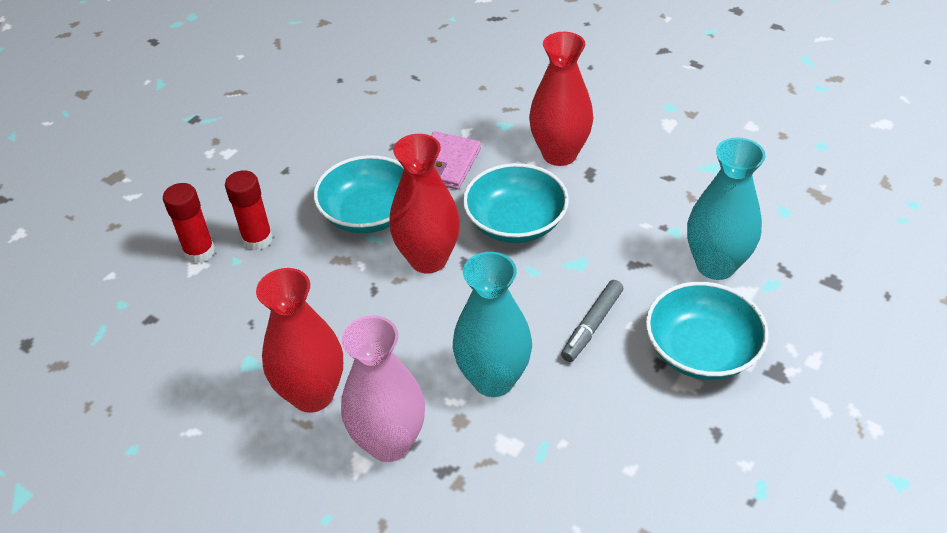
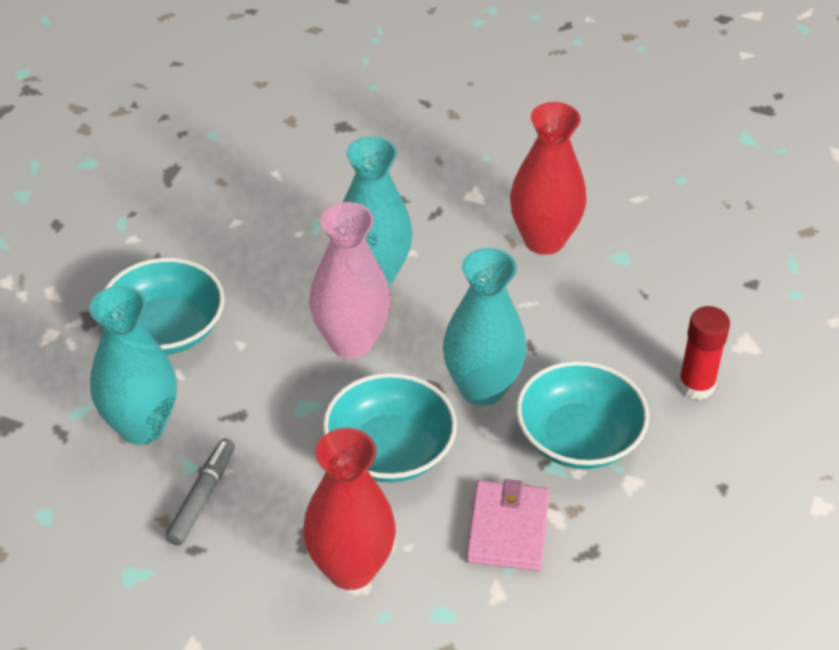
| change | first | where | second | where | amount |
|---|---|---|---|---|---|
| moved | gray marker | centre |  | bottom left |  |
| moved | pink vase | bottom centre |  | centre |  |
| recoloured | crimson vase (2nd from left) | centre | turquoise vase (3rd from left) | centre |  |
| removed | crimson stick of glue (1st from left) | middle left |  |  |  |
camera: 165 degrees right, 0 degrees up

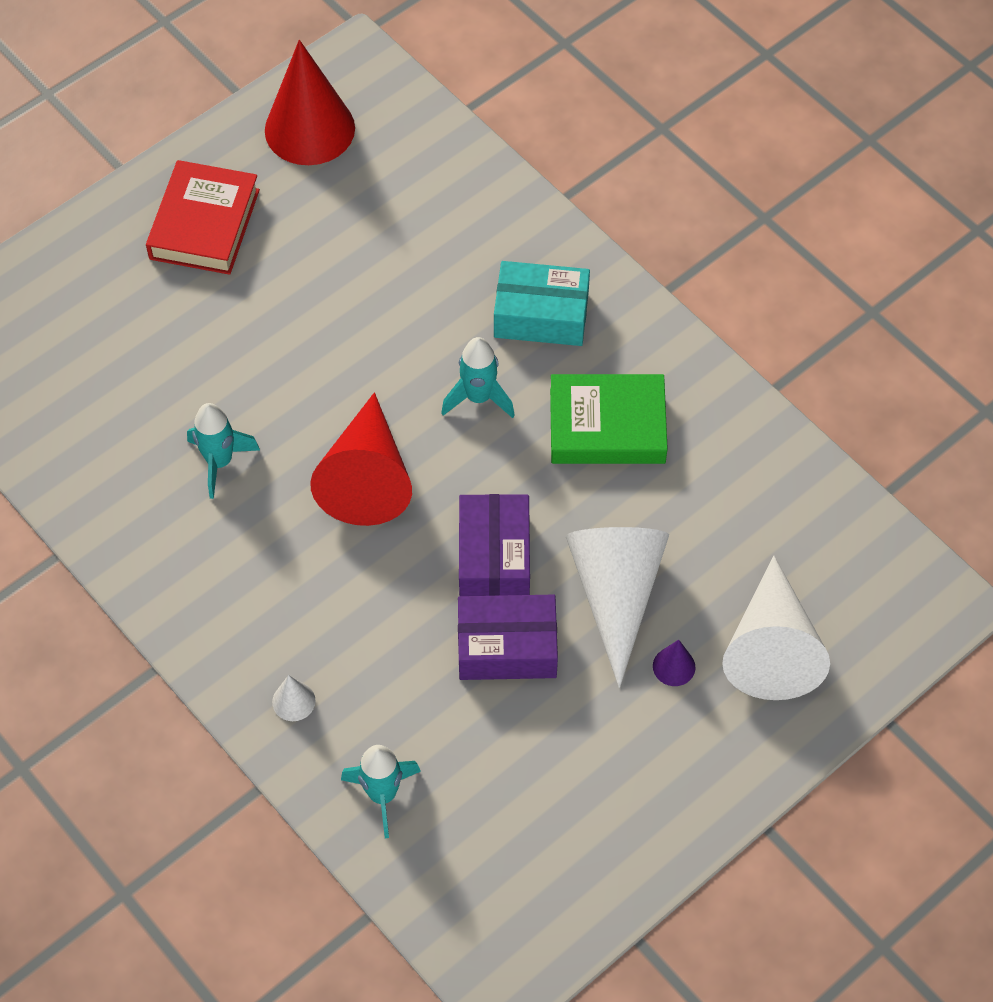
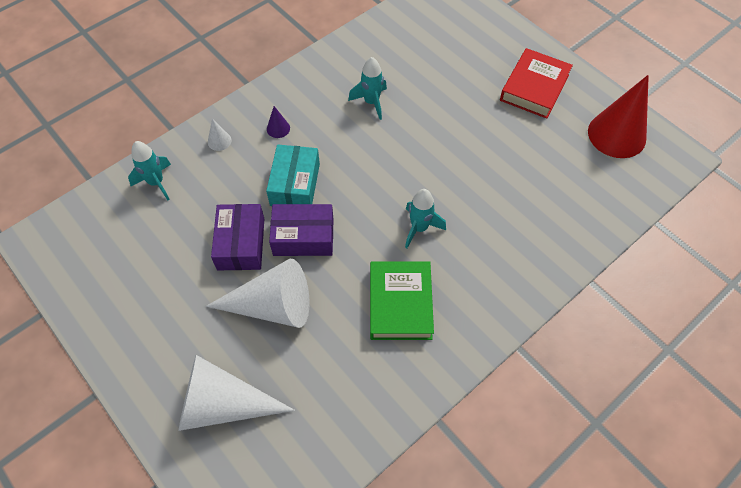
| change | first | where | second | where | amount |
|---|---|---|---|---|---|
| moved | turquoise parcel | top centre |  | centre |  |
| moved | royal purple cone | middle right |  | top centre |  |
| turned | crimson hardback | top left |  | top right | 75 degrees counterclockwise |
| removed | crimson cone (2nd from left) | centre |  |  |  |
camera: 90 degrees right, 0 degrees up

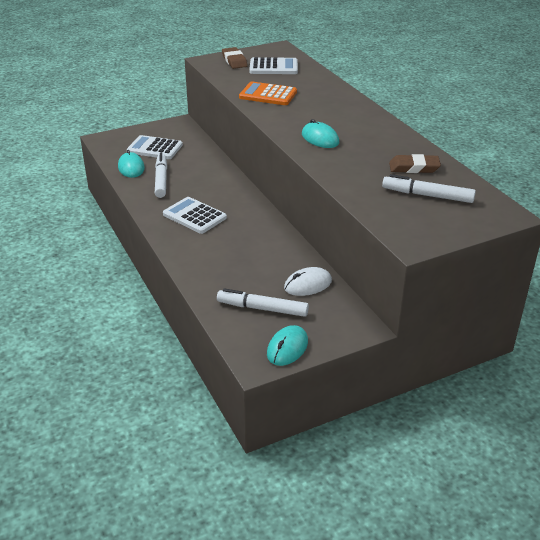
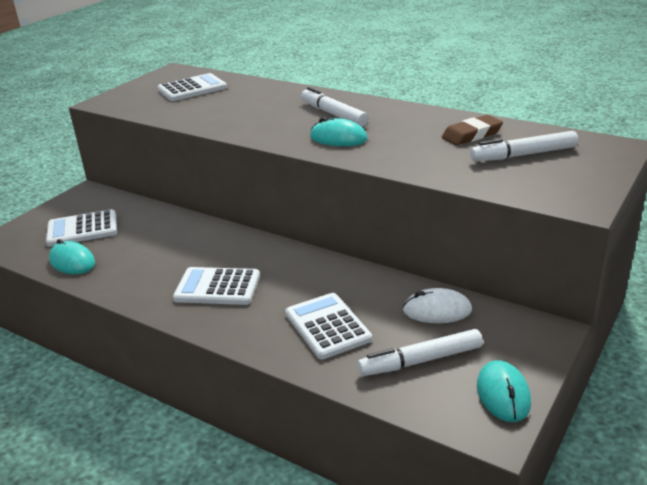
| change | first | where | second | where | amount |
|---|---|---|---|---|---|
| added |  |  | snow-white adding machine (4th from left) | bottom centre |  |
| moved | snow-white marker (1st from left) | top left |  | top centre |  |
| turned | snow-white computer mouse | centre |  | middle right | 60 degrees clockwise |
| removed | russet pencil eraser (1st from left) | top centre |  |  |  |
| removed | bright orange adding machine | top centre |  |  |  |
camera: 30 degrees left, 5 degrees down

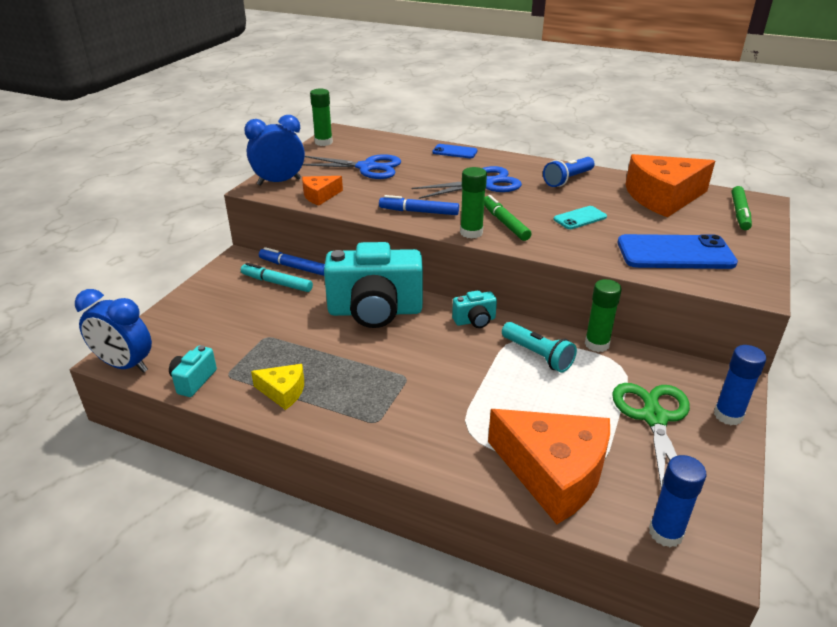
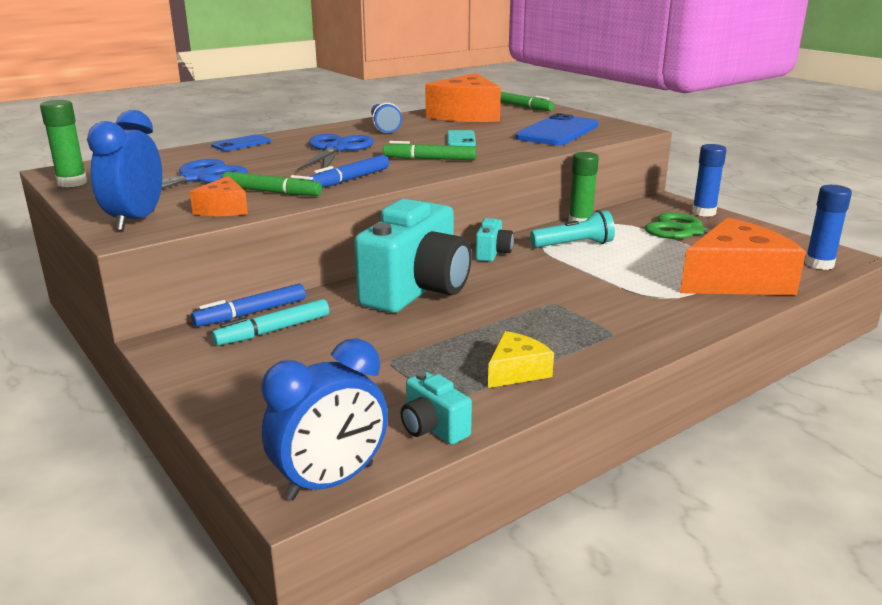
| change | first | where | second | where | amount |
|---|---|---|---|---|---|
| added |  |  | leaf-green marker (1st from left) | top left |  |
| removed | leaf-green stick of glue (2nd from left) | top centre |  |  |  |
camera: 60 degrees left, 10 degrees down

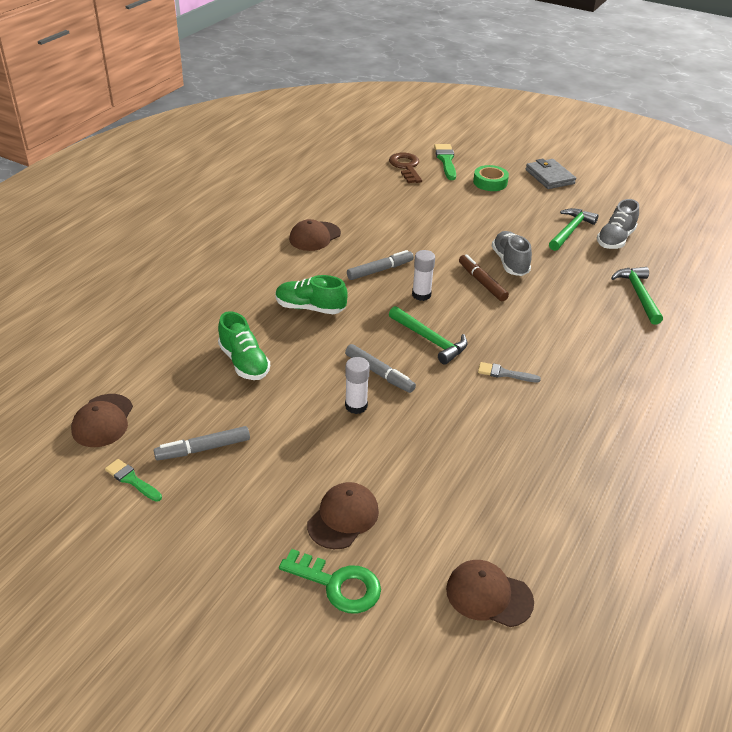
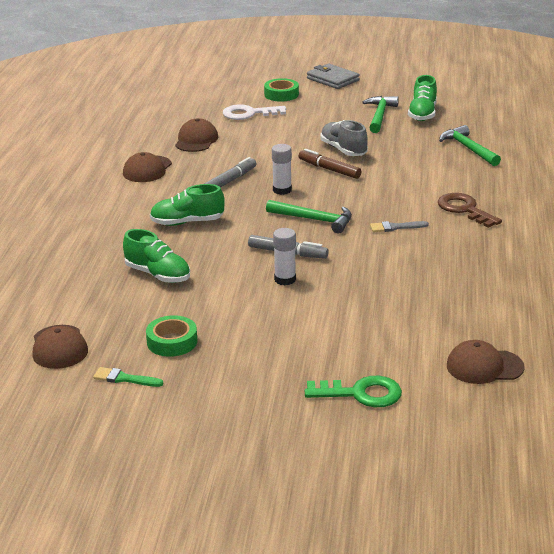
| change | first | where | second | where | amount |
|---|---|---|---|---|---|
| replaced | gray marker (1st from left) | middle left | leaf-green tape (1st from left) | middle left |  |
| moved | russet baseball cap (3rd from left) | bottom centre |  | top centre |  |
| added |  |  | snow-white door key | top centre |  |
| recoloured | gray lace-up shoe (2nd from left) | top right | leaf-green lace-up shoe (3rd from left) | top right |  |
| moved | russet door key | top centre |  | middle right |  |
| removed | leaf-green paintbrush (2nd from left) | top centre |  |  |  |
camera: 20 degrees left, 10 degrees down

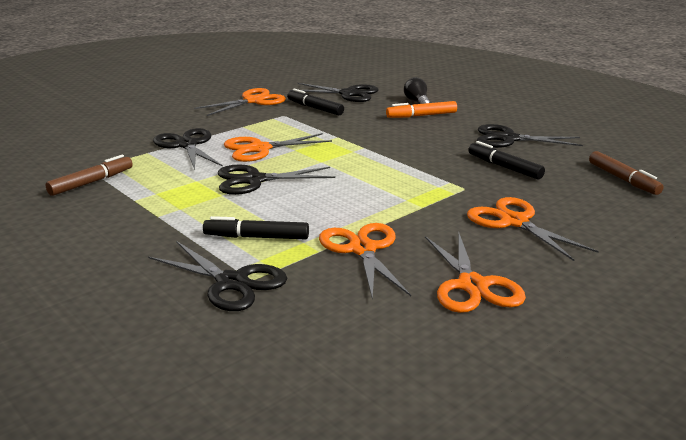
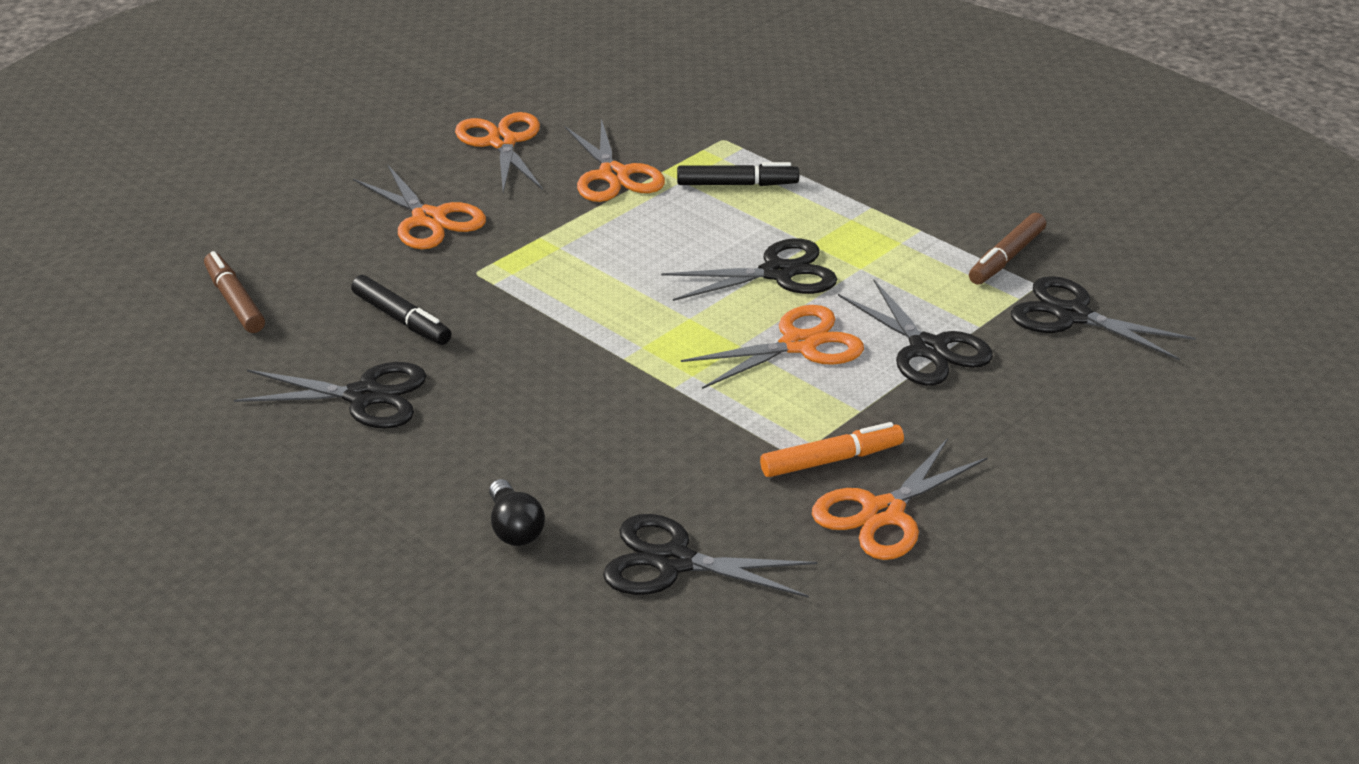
| change | first | where | second | where | amount |
|---|---|---|---|---|---|
| moved | bright orange marker | top centre |  | centre |  |
| moved | ebony scissors (2nd from left in the first image) | middle left | ebony scissors (5th from left) | middle right |  |
| removed | ebony marker (2nd from left) | top centre |  |  |  |
camera: 175 degrees right, 10 degrees up

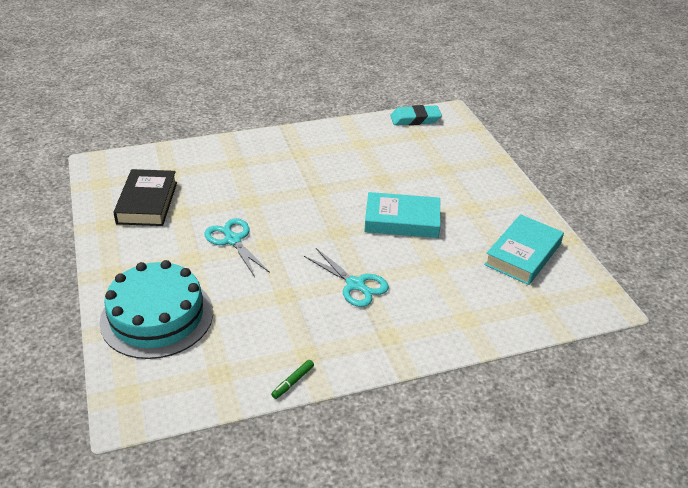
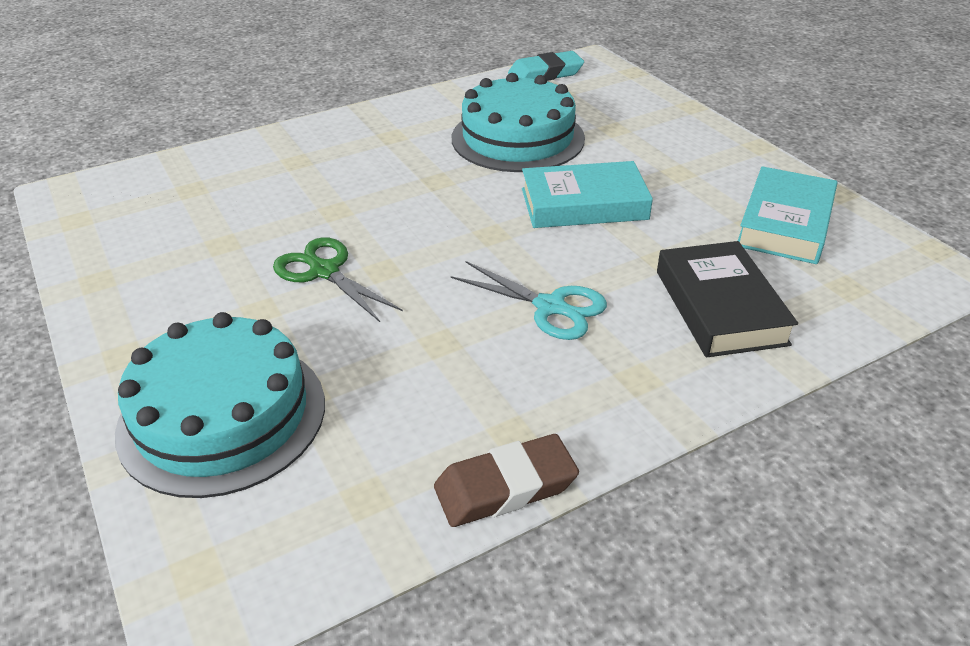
| change | first | where | second | where | amount |
|---|---|---|---|---|---|
| recoloured | turquoise scissors (1st from left) | centre | leaf-green scissors | centre |  |
| replaced | leaf-green marker | bottom centre | russet pencil eraser | bottom centre |  |
| added |  |  | turquoise layer cake (2nd from left) | top centre |  |
| moved | ebony hardback | middle left |  | middle right |  |
camera: 10 degrees left, 0 degrees up

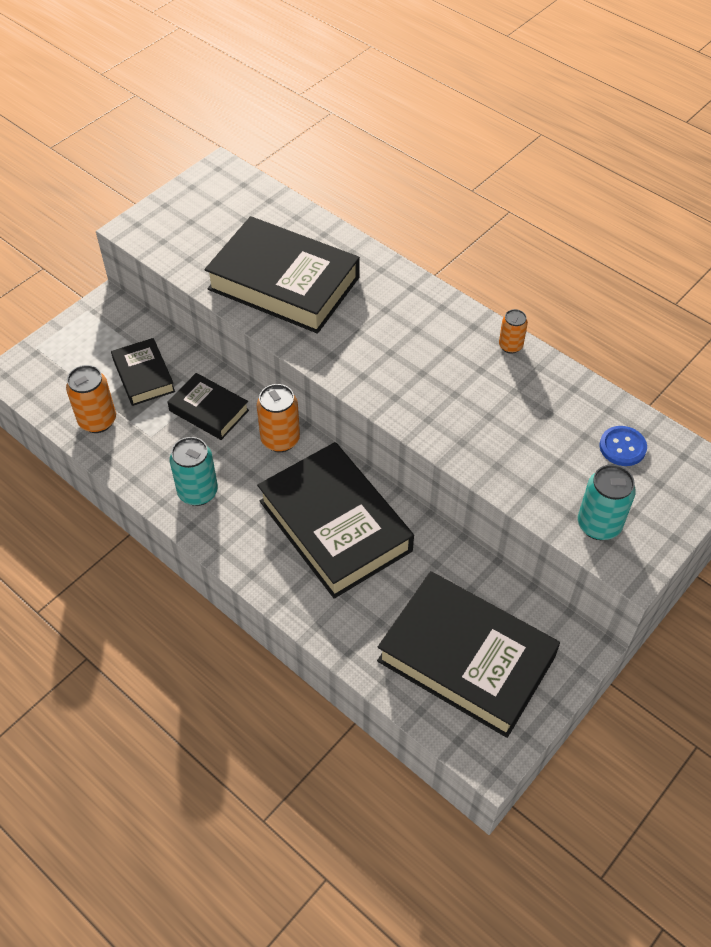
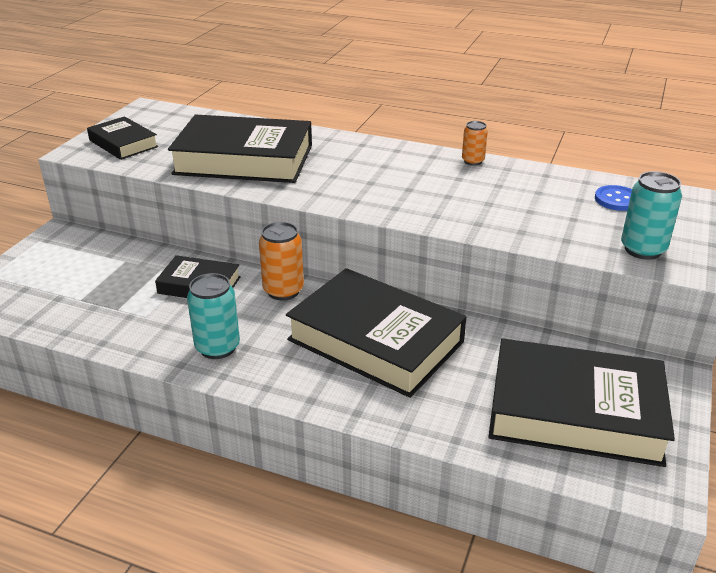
| change | first | where | second | where | amount |
|---|---|---|---|---|---|
| moved | ebony hardback (1st from left) | middle left |  | top left |  |
| removed | bright orange tin (1st from left) | middle left |  |  |  |
camera: 20 degrees left, 20 degrees down

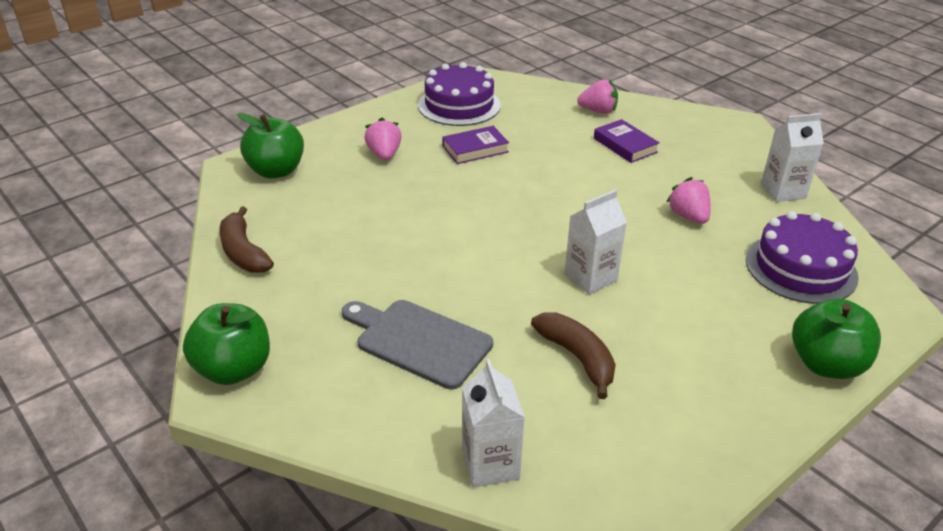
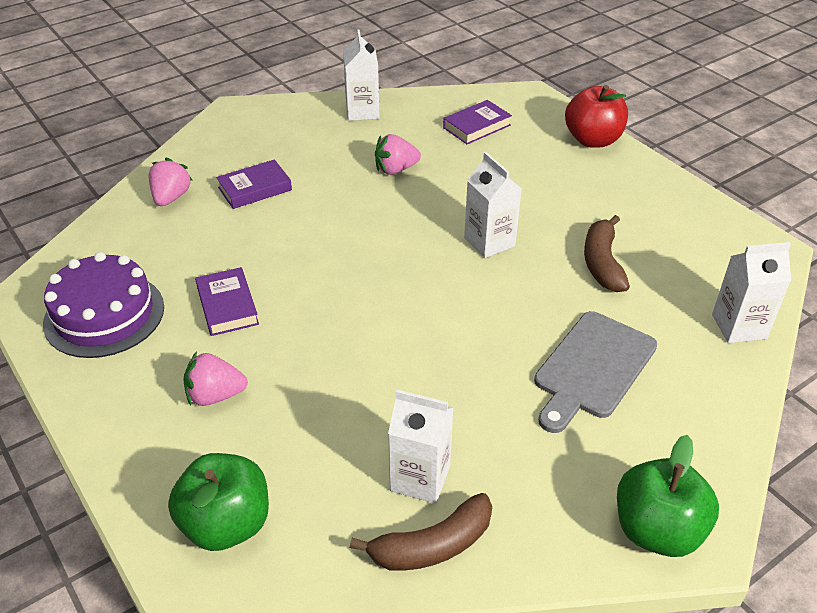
| change | first | where | second | where | amount |
|---|---|---|---|---|---|
| added |  |  | snow-white juice carton (2nd from left) | bottom centre |  |
| replaced | royal purple layer cake (2nd from left) | middle right | royal purple hardback (3rd from left) | top centre |  |
| recoloured | leaf-green apple fruit (3rd from left) | middle right | crimson apple fruit | top right |  |
| turned | russet banana fruit (2nd from left) | bottom centre |  | middle right | 60 degrees counterclockwise |
camera: 85 degrees left, 5 degrees up

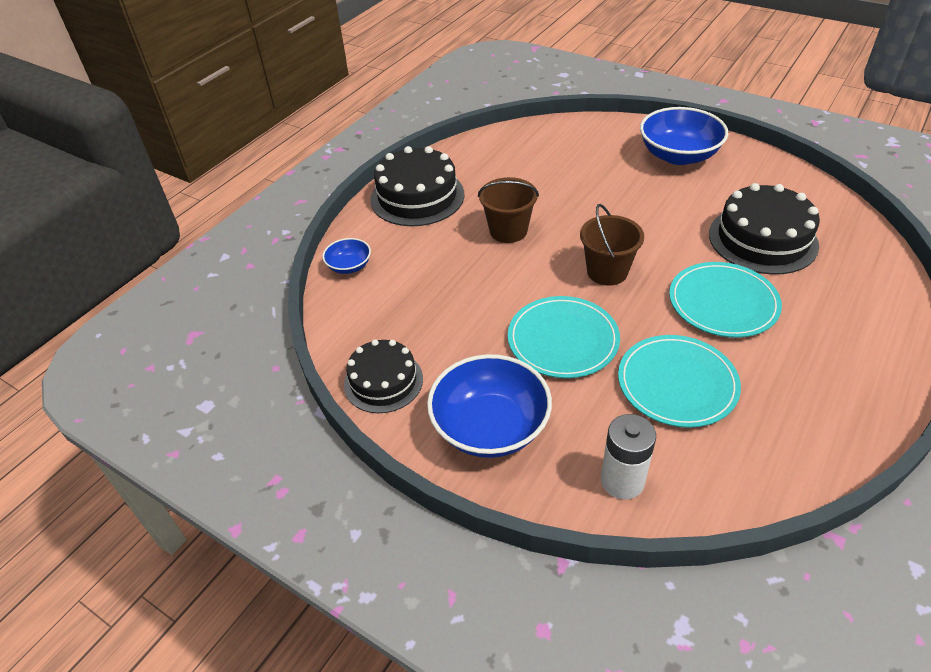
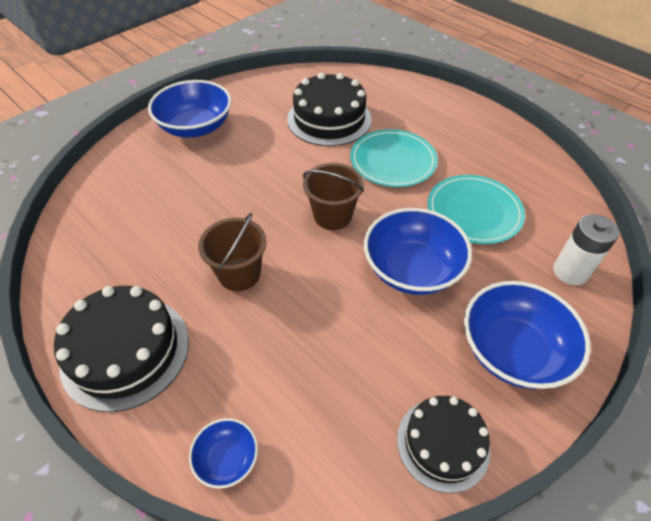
| change | first | where | second | where | amount |
|---|---|---|---|---|---|
| replaced | turquoise dinner plate (1st from left) | centre | royal blue serving bowl (3rd from left) | centre |  |
camera: 80 degrees left, 5 degrees up

